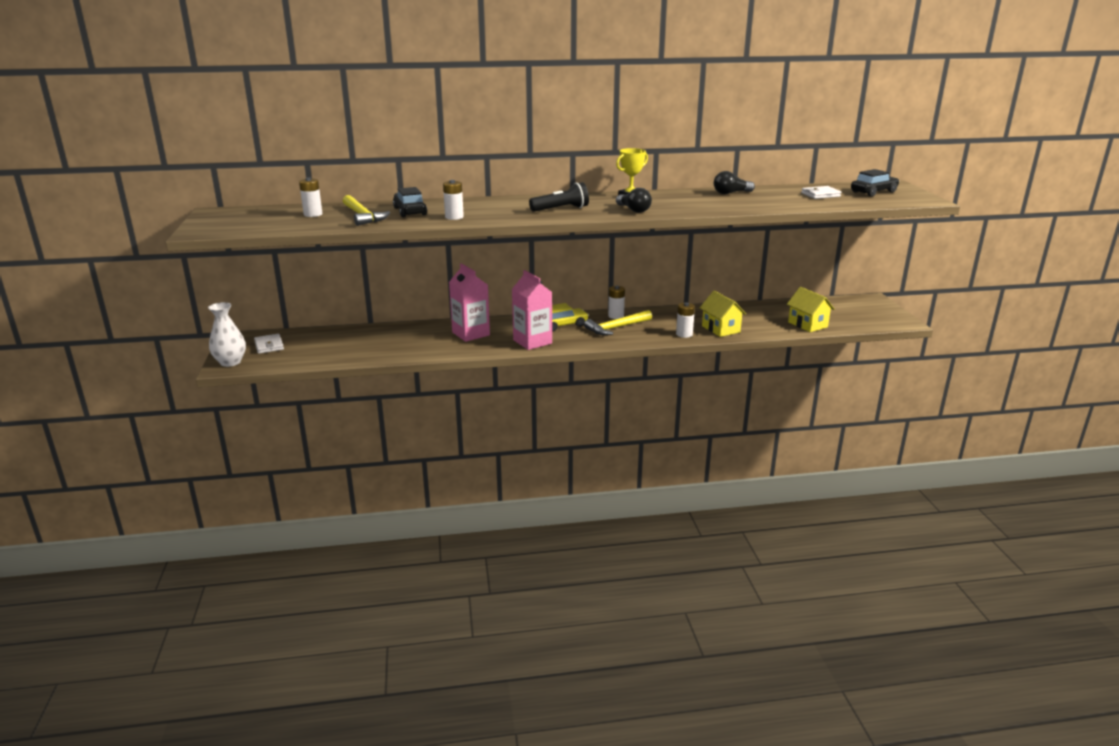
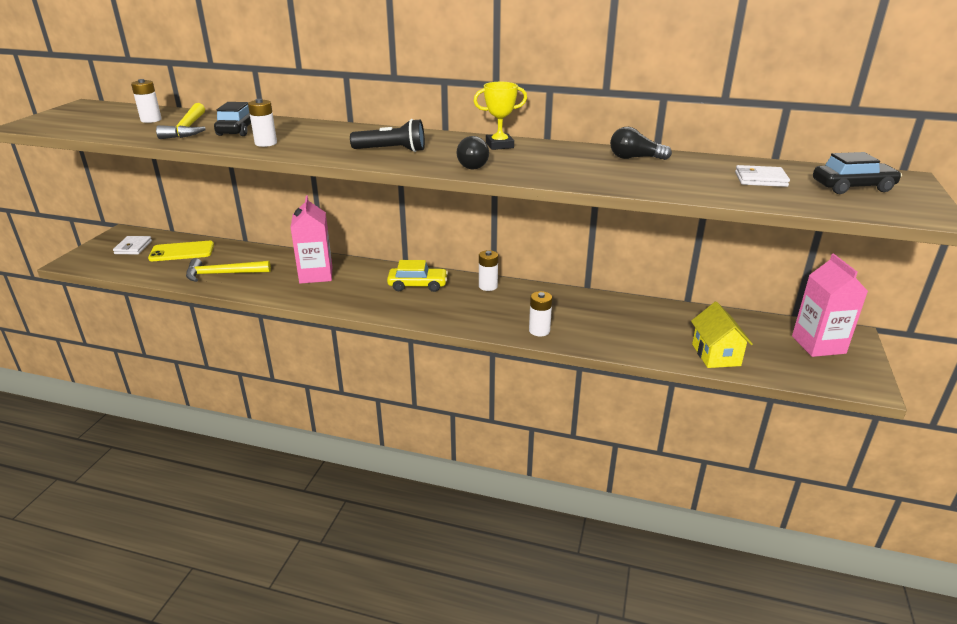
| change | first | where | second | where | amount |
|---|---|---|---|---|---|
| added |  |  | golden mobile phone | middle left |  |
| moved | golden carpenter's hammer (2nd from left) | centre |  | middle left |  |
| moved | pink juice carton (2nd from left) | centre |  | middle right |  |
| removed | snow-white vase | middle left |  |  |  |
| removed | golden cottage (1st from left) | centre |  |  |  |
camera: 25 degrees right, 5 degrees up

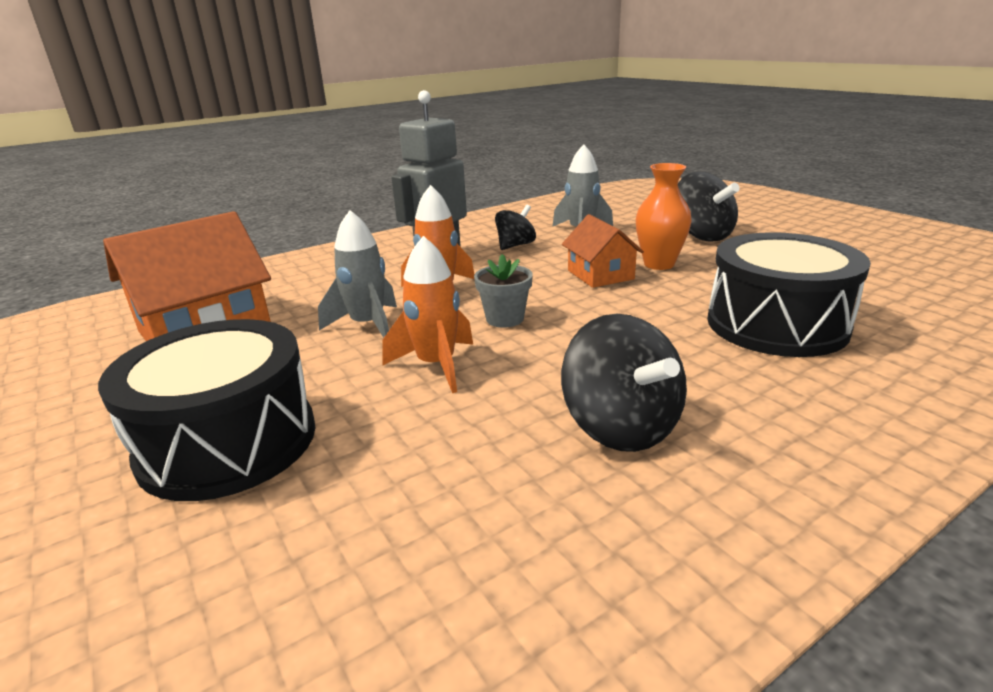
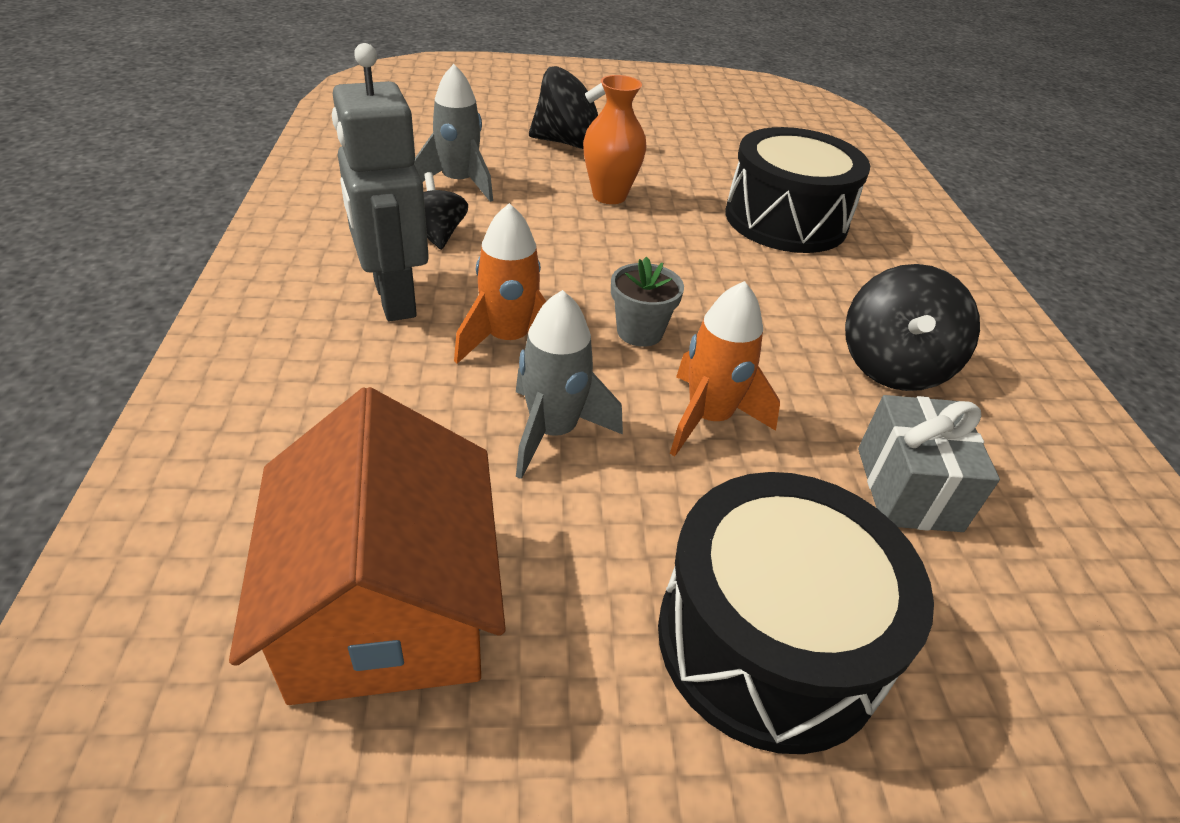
| change | first | where | second | where | amount |
|---|---|---|---|---|---|
| turned | ebony whirligig (2nd from left in the first image) | centre | ebony whirligig (3rd from left) | middle right | 105 degrees clockwise |
| added |  |  | gray present | middle right |  |
| removed | bright orange cottage (2nd from left) | centre |  |  |  |
camera: 65 degrees left, 15 degrees up

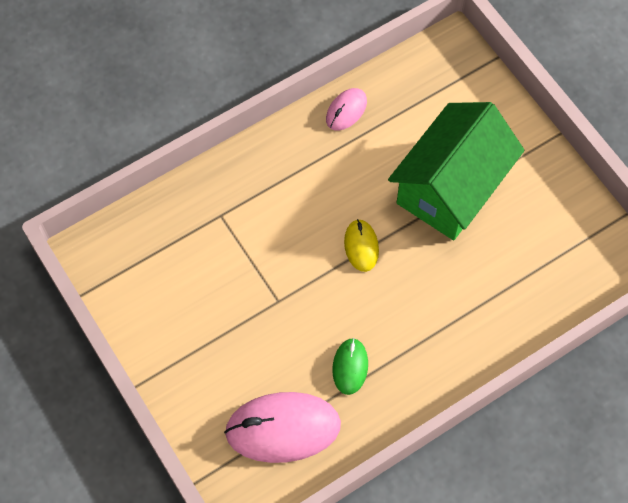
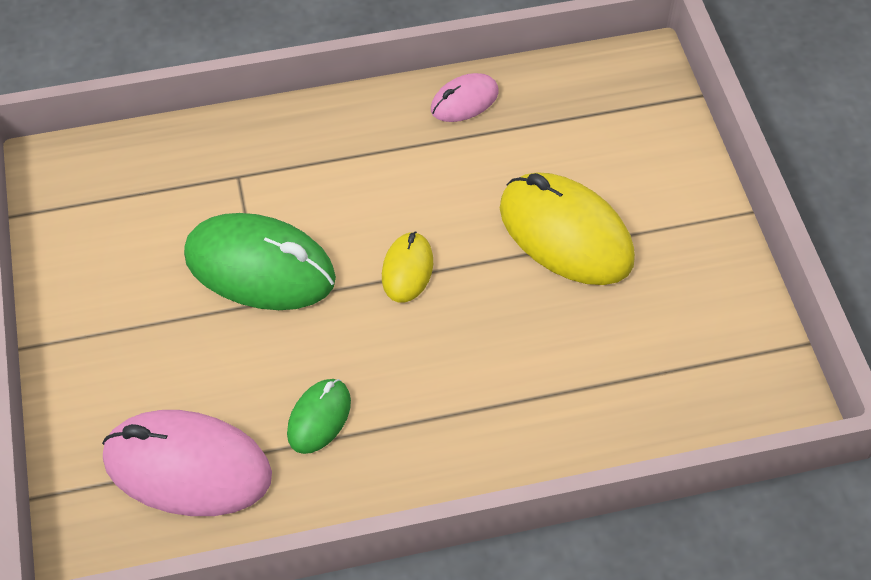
| change | first | where | second | where | amount |
|---|---|---|---|---|---|
| added |  |  | leaf-green computer mouse (1st from left) | middle left |  |
| replaced | leaf-green cottage | middle right | golden computer mouse (2nd from left) | centre |  |
camera: 20 degrees right, 10 degrees down

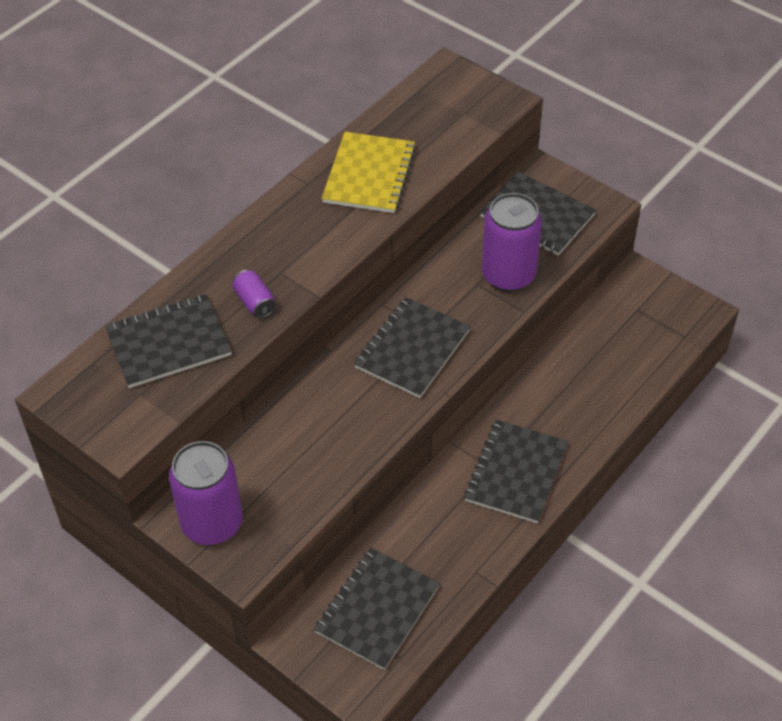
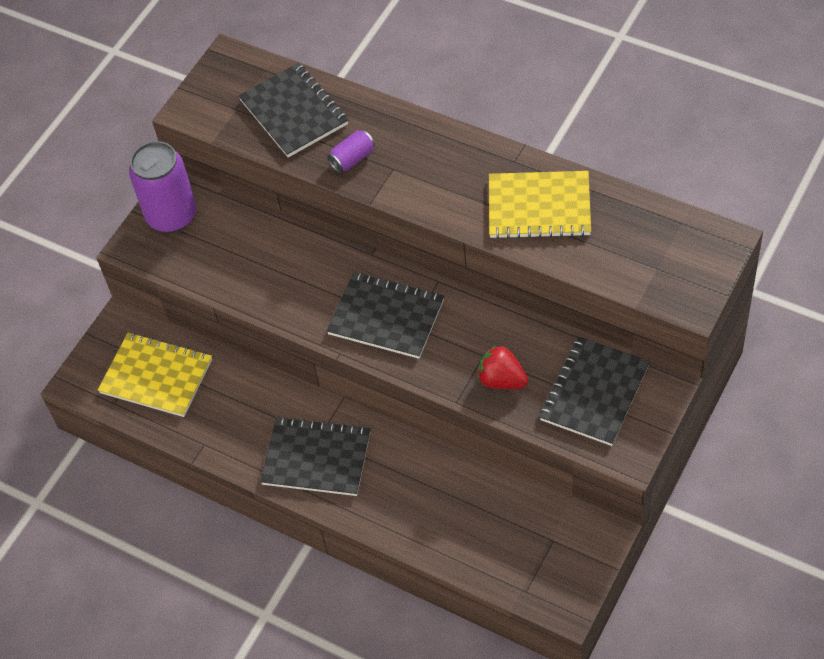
| change | first | where | second | where | amount |
|---|---|---|---|---|---|
| recoloured | ebony notebook (2nd from left) | bottom centre | golden notebook (1st from left) | middle left |  |
| replaced | royal purple tin (3rd from left) | centre | crimson strawberry | centre |  |
camera: 85 degrees right, 5 degrees up

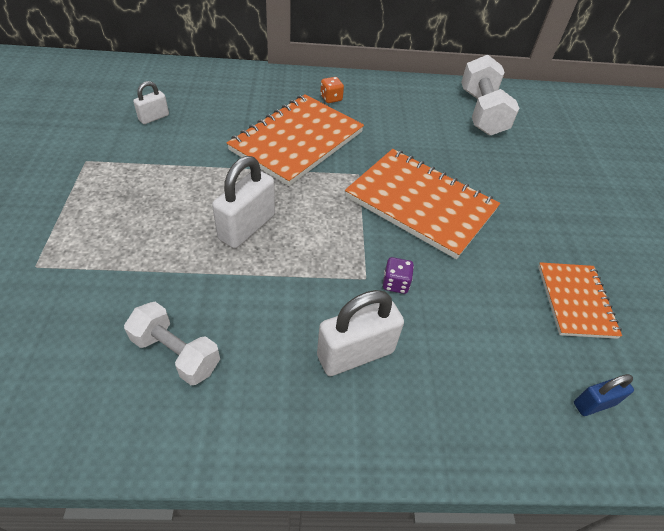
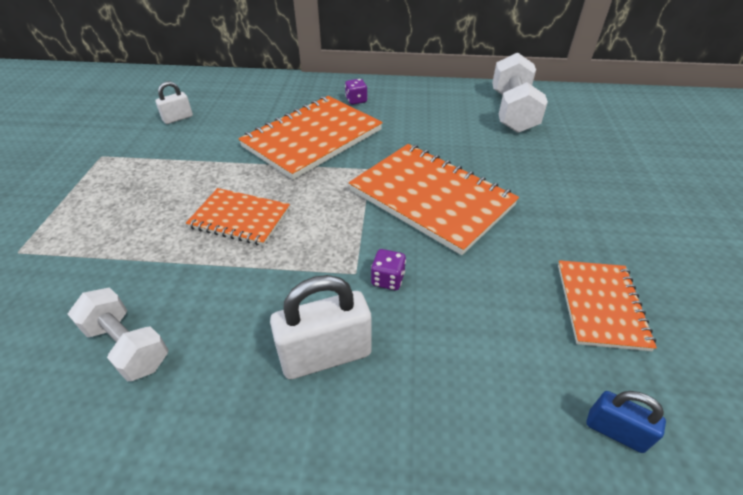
| change | first | where | second | where | amount |
|---|---|---|---|---|---|
| replaced | snow-white lock (2nd from left) | centre | bright orange notebook (1st from left) | middle left |  |
| recoloured | bright orange game die | top centre | royal purple game die (1st from left) | top centre |  |
| turned | royal blue lock | bottom right |  | bottom right | 45 degrees clockwise |
camera: 10 degrees right, 5 degrees down

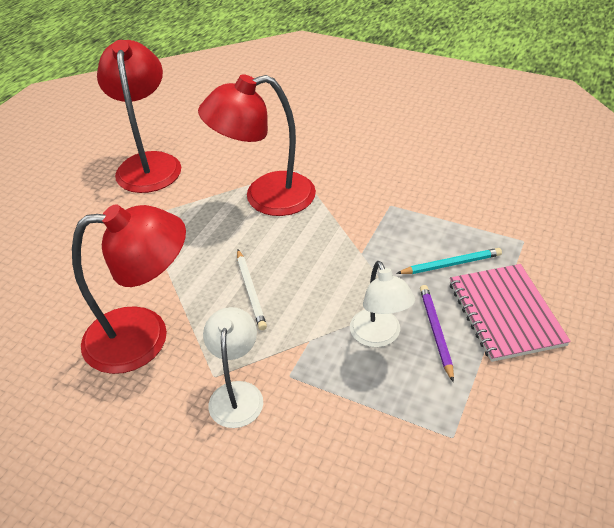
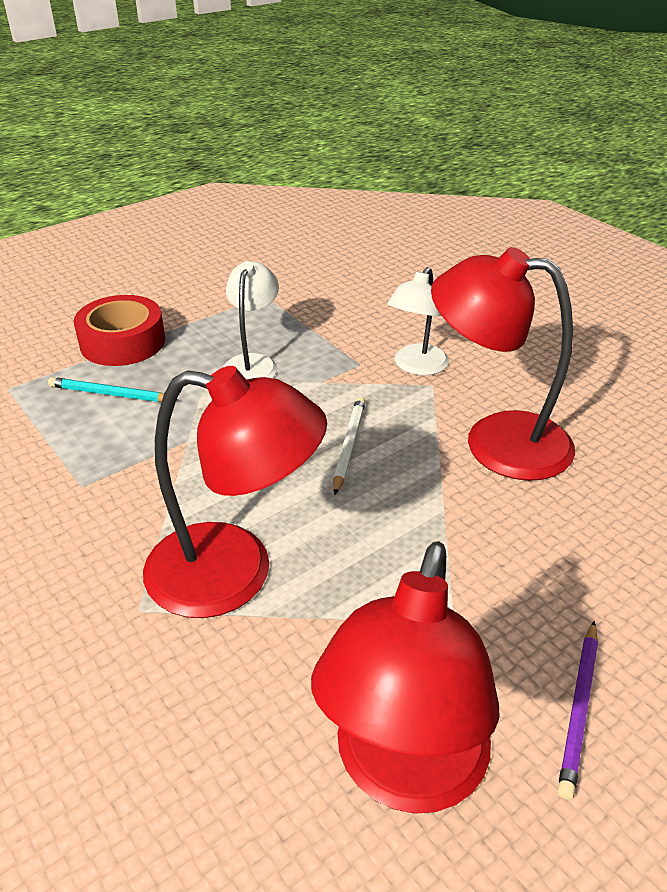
| change | first | where | second | where | amount |
|---|---|---|---|---|---|
| replaced | pink notebook | middle right | crimson tape | middle left |  |
| moved | royal purple pencil | middle right |  | bottom right |  |
camera: 155 degrees left, 5 degrees down

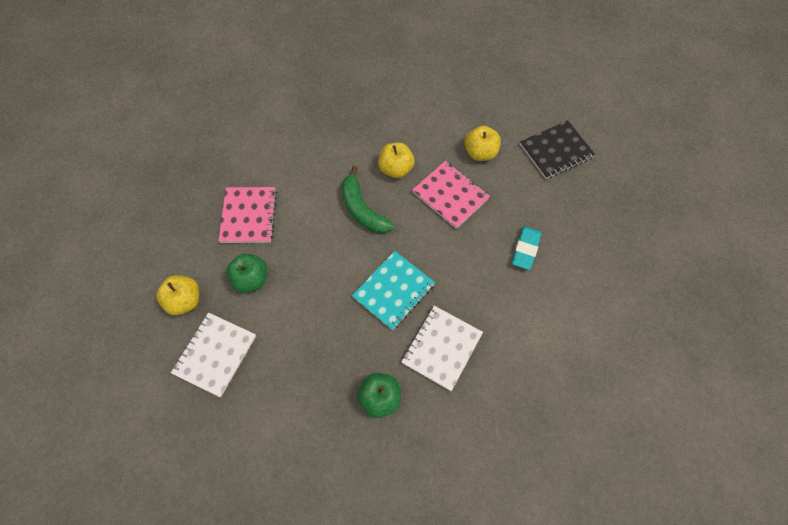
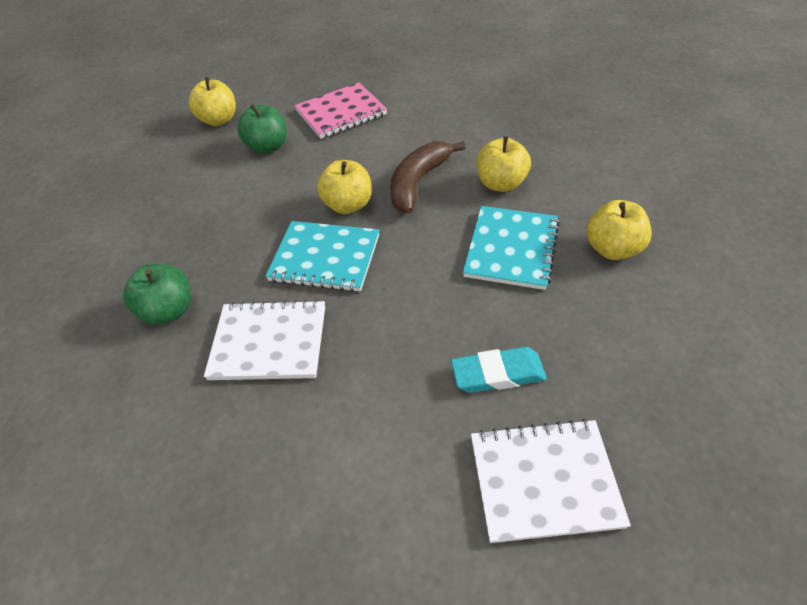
| change | first | where | second | where | amount |
|---|---|---|---|---|---|
| added |  |  | golden apple fruit (2nd from left) | top centre |  |
| recoloured | leaf-green banana fruit | centre | russet banana fruit | top centre |  |
| recoloured | pink notebook (2nd from left) | centre | turquoise notebook (2nd from left) | centre |  |
| moved | snow-white notebook (1st from left in the first image) | bottom left | snow-white notebook (2nd from left) | bottom right |  |
| removed | ebony notebook | top right |  |  |  |
camera: 65 degrees right, 15 degrees down

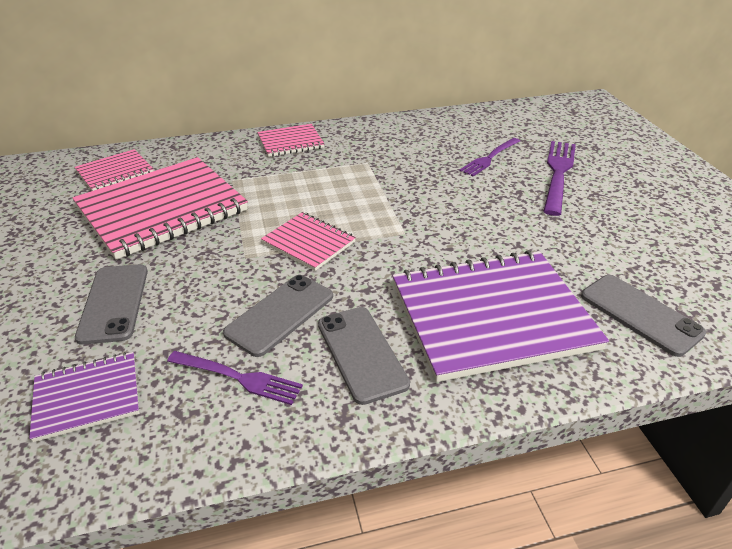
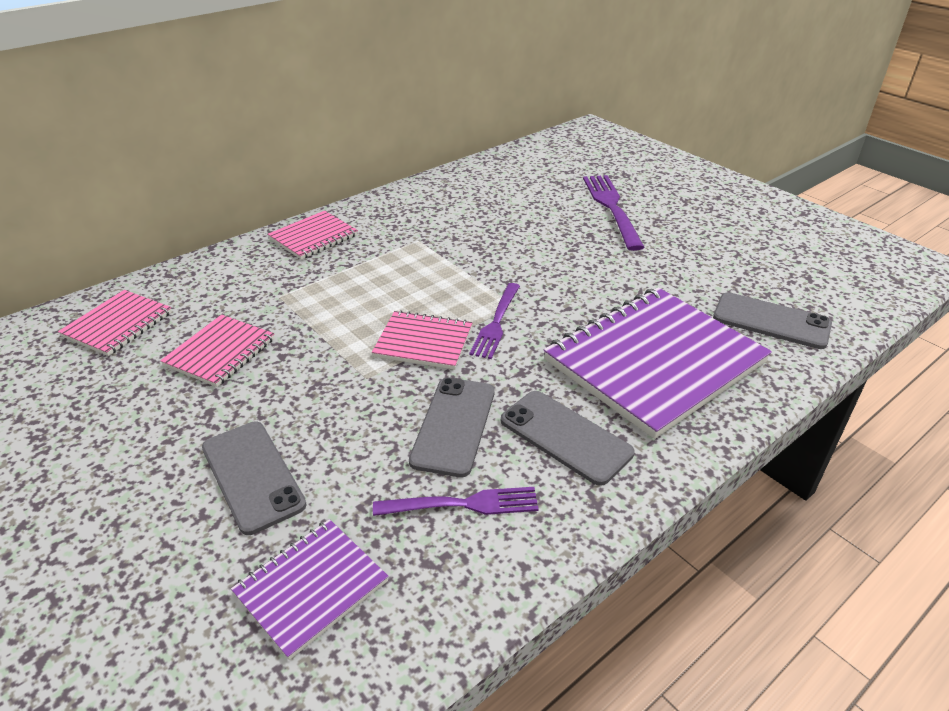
| change | first | where | second | where | amount |
|---|---|---|---|---|---|
| resized | pink notebook (2nd from left) | middle left |  | middle left | x0.50 |
| moved | royal purple fork (2nd from left) | top right |  | centre |  |
camera: 25 degrees left, 0 degrees up

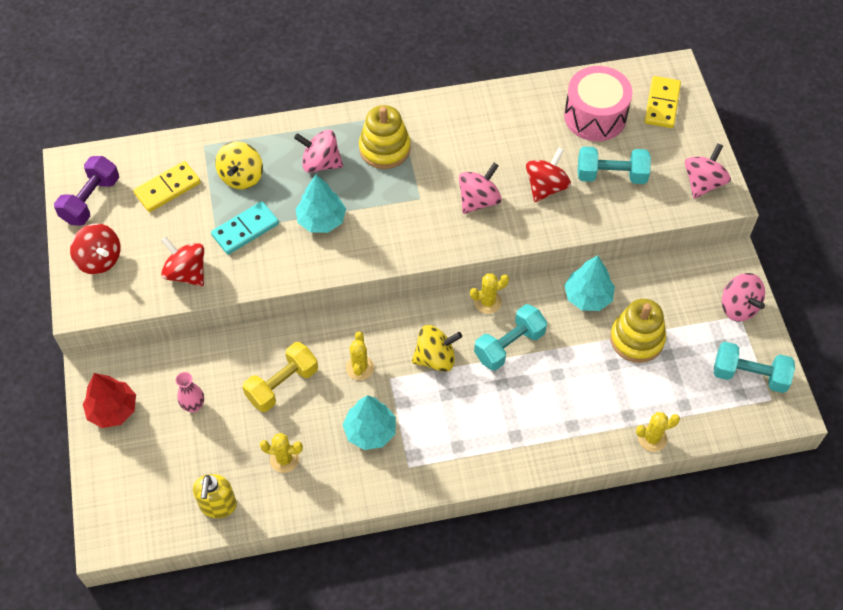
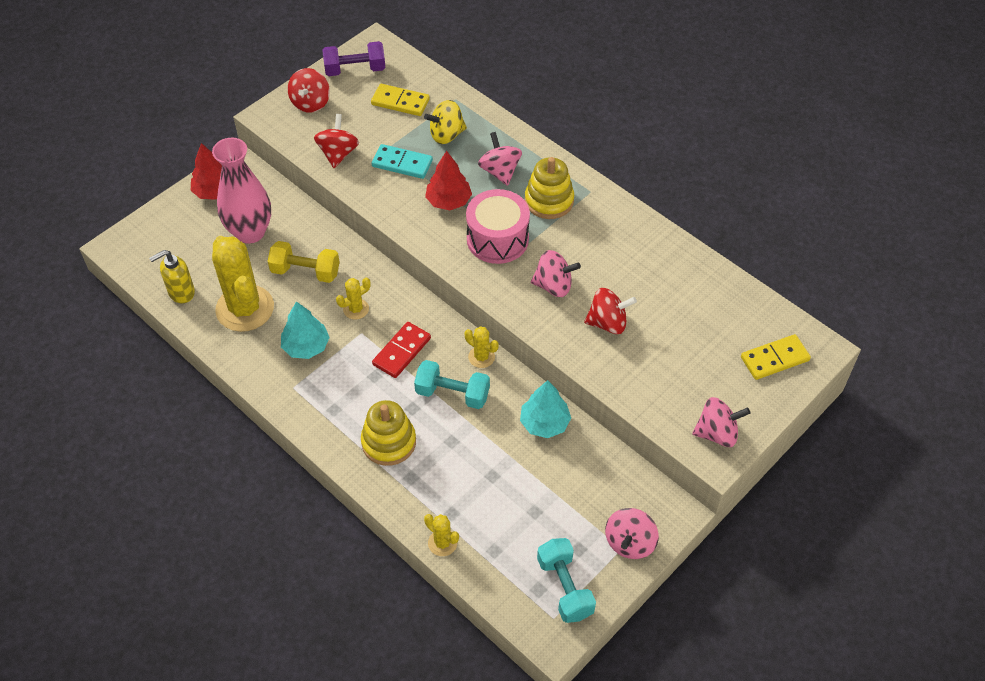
| change | first | where | second | where | amount |
|---|---|---|---|---|---|
| resized | pink vase | middle left |  | top left | x2.29 |
| resized | golden cactus (1st from left) | bottom centre |  | middle left | x2.24 |
| moved | golden ring stacker (2nd from left in the first image) | middle right | golden ring stacker (1st from left) | centre |  |
| replaced | golden whirligig (2nd from left) | centre | crimson domino piece | centre |  |
| recoloured | turquoise toy tree (1st from left) | centre | crimson toy tree (2nd from left) | top centre |  |
| moved | pink snare drum | top right |  | top centre |  |
| removed | turquoise free weight (2nd from left) | top right |  |  |  |
camera: 55 degrees right, 5 degrees down

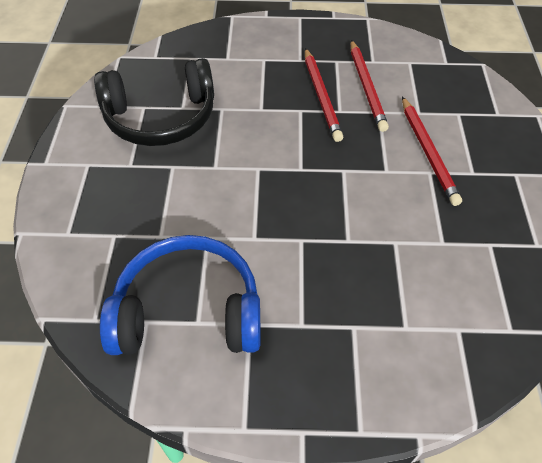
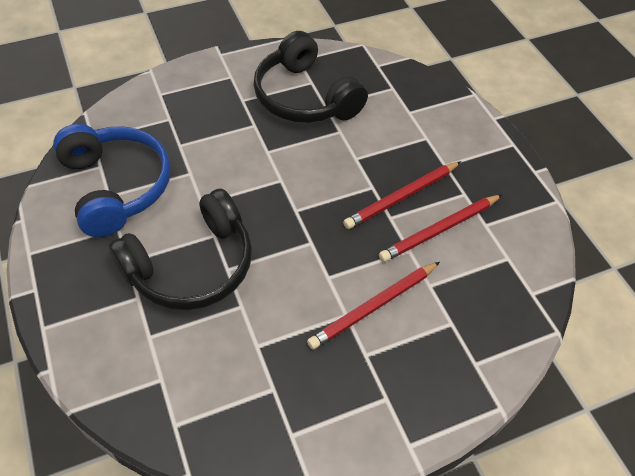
| change | first | where | second | where | amount |
|---|---|---|---|---|---|
| added |  |  | ebony headset (1st from left) | middle left |  |
camera: 65 degrees right, 0 degrees up

